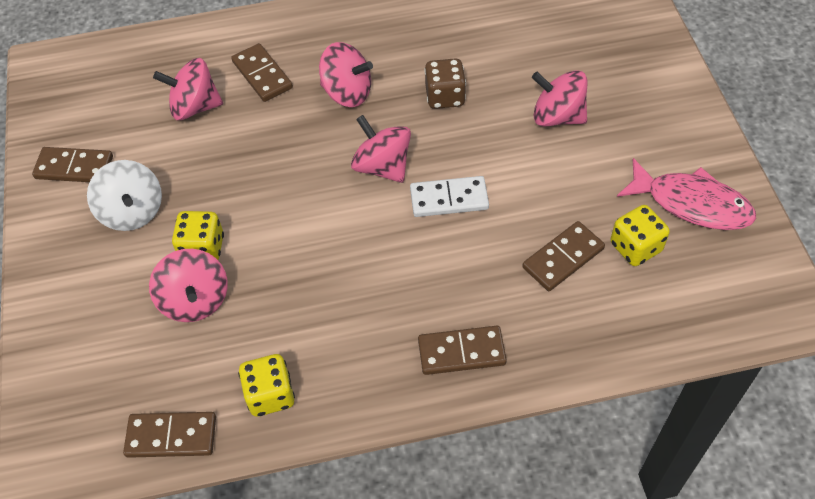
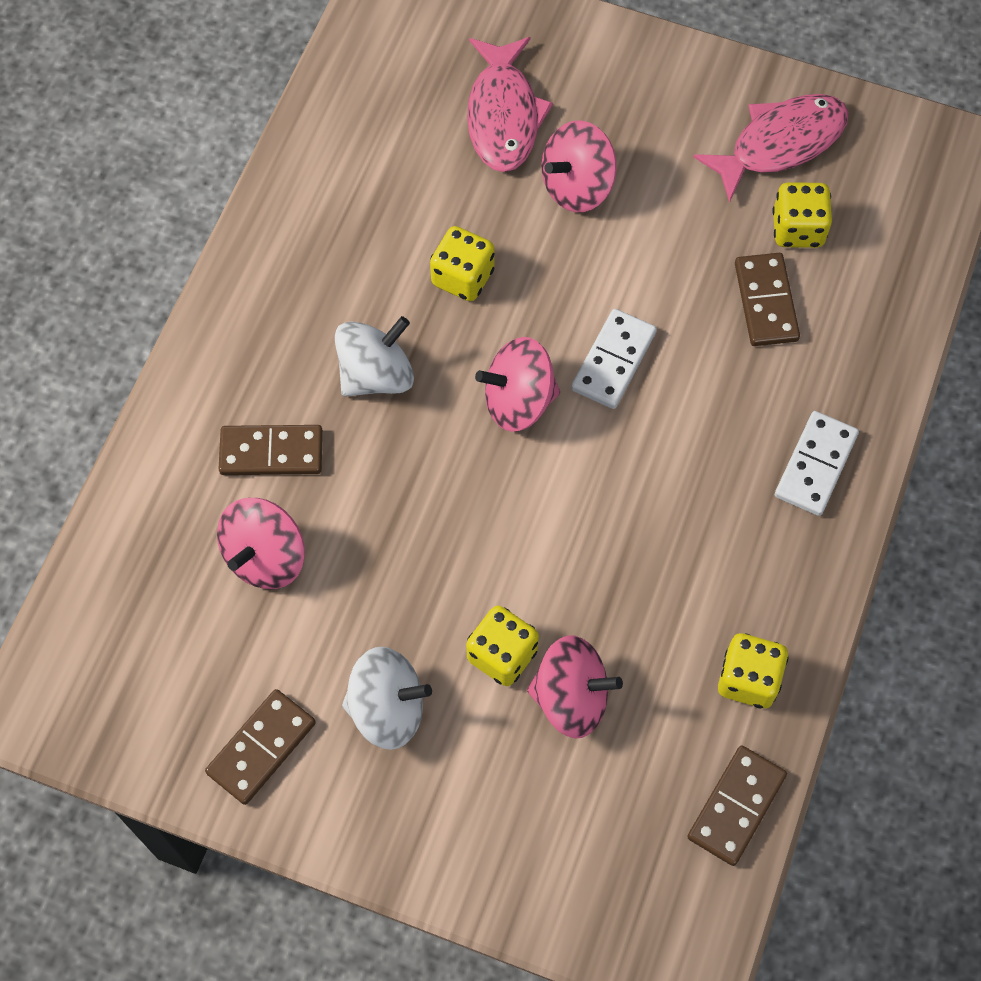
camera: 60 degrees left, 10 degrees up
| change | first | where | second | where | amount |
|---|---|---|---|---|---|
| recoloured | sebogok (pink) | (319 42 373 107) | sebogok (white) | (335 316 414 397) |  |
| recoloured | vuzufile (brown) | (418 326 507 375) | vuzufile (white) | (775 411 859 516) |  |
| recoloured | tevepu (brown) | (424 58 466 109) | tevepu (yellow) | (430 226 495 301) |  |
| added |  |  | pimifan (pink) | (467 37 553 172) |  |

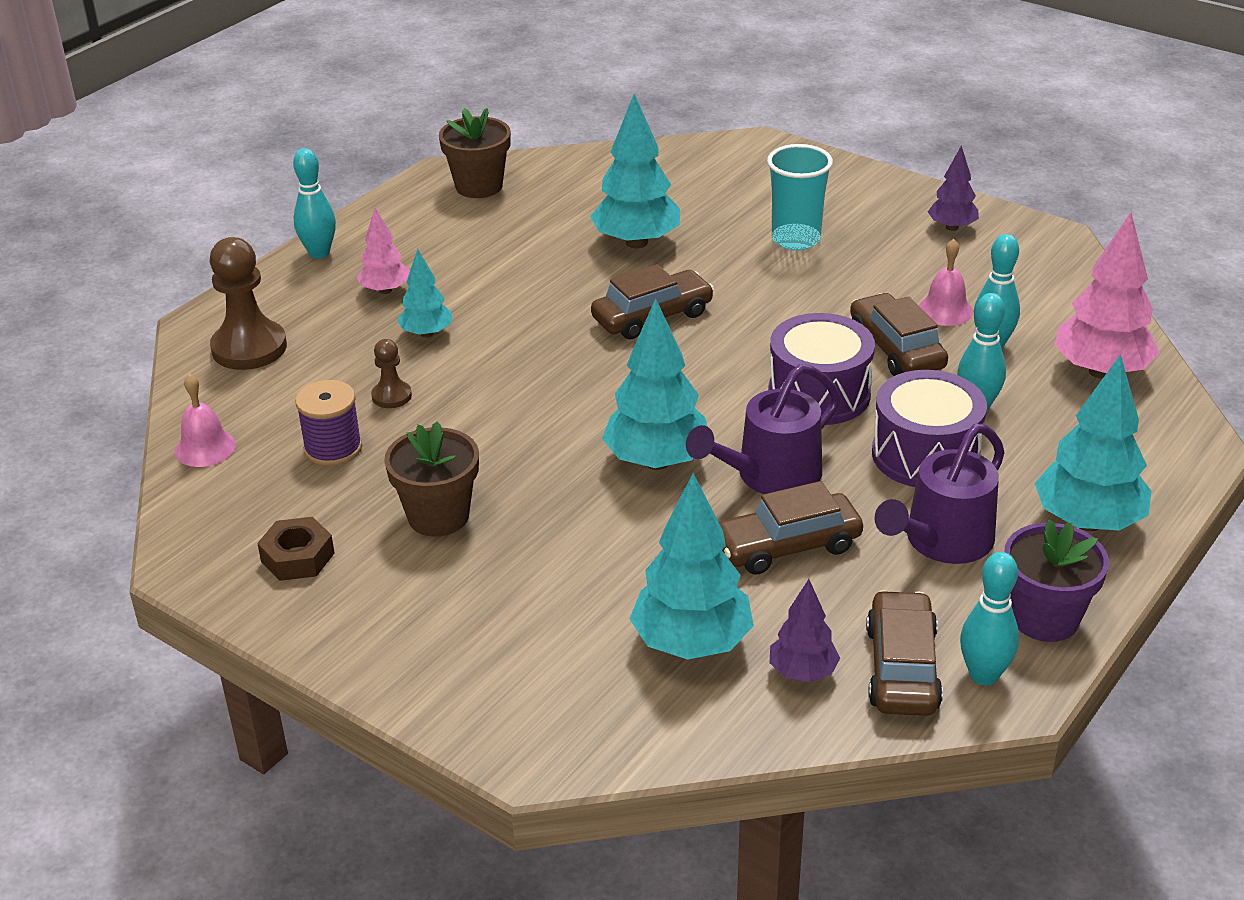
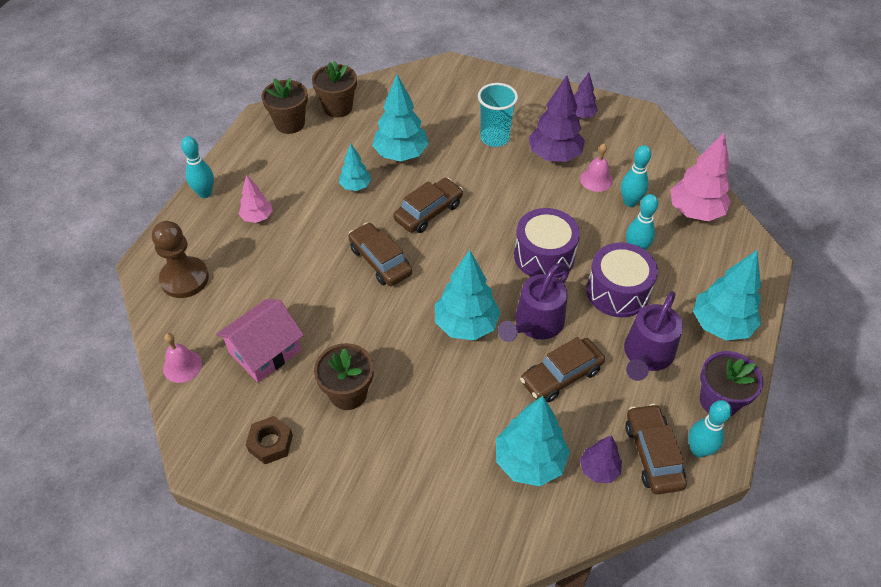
camera: 15 degrees left, 15 degrees up
| change | first | where | second | where | amount |
|---|---|---|---|---|---|
| replaced | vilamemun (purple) | (295 380 362 466) | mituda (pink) | (216 299 304 382) |  |
| removed | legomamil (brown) | (371 339 412 408) |  |  |  |
| moved | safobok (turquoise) | (397 249 452 338) |  | (339 144 372 191) |  |
| moved | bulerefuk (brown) | (850 293 948 376) |  | (348 223 412 286) |  |
| added |  |  | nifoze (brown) | (312 61 357 118) |  |
| added |  |  | safobok (purple) | (528 75 585 162) |  |

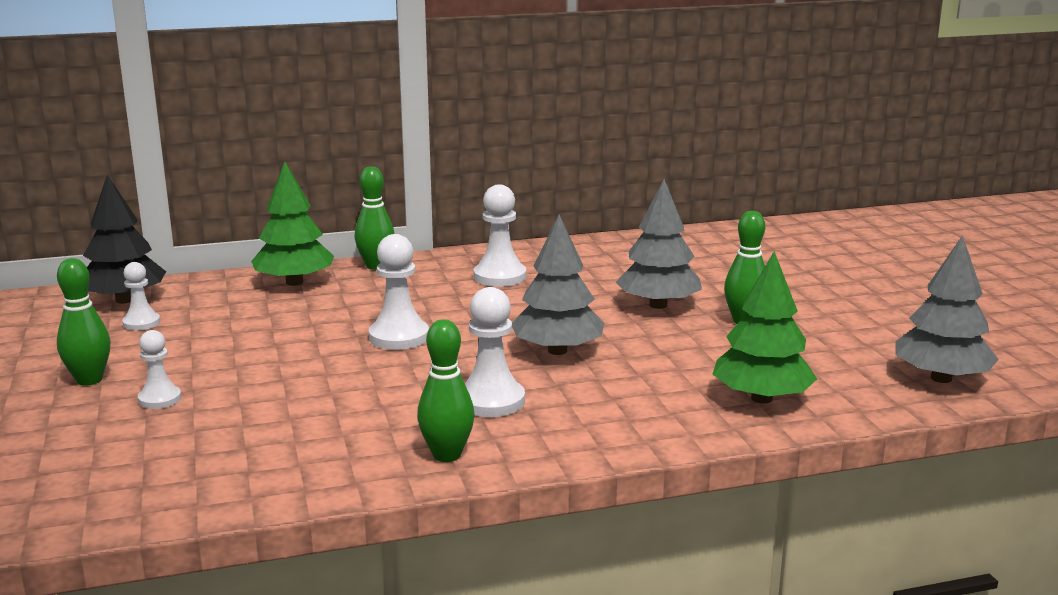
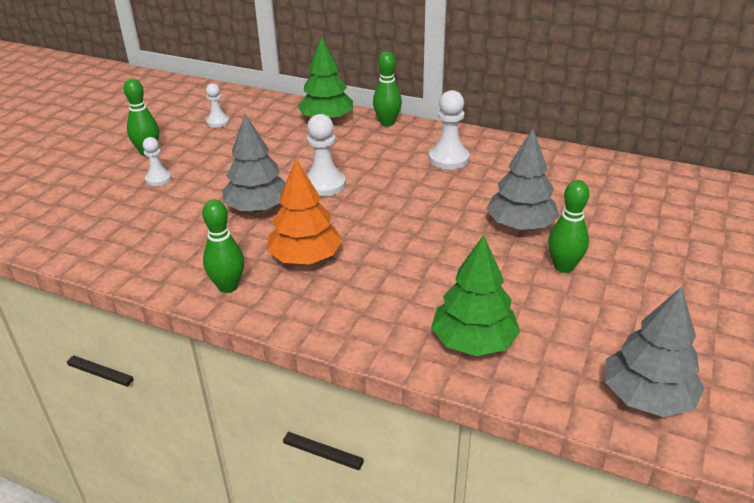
camera: 40 degrees right, 15 degrees up
| change | first | where | second | where | amount |
|---|---|---|---|---|---|
| removed | safobok (black) | (83 175 166 304) |  |  |  |
| replaced | legomamil (white) | (465 287 525 417) | safobok (orange) | (267 159 342 265) |  |
| moved | safobok (grey) | (512 214 604 355) |  | (222 114 286 212) |  |

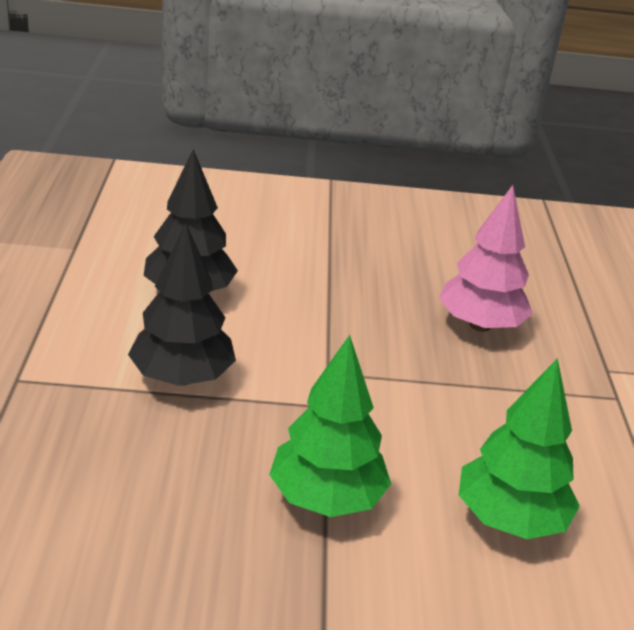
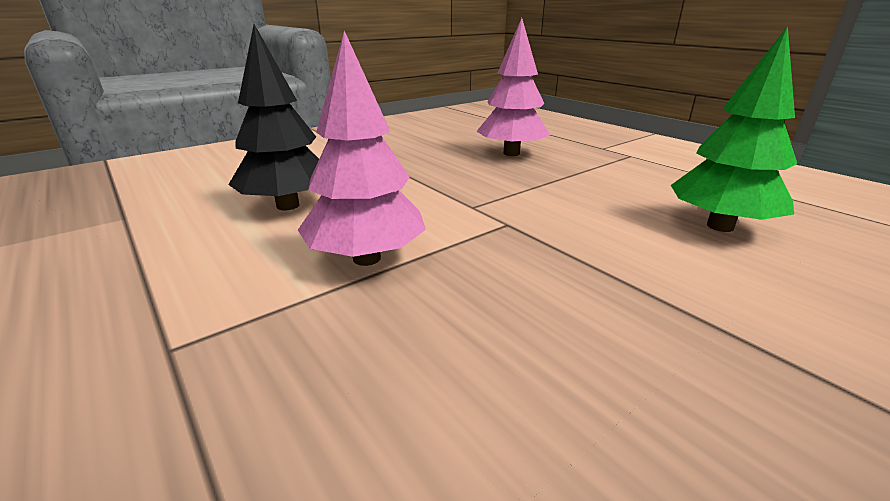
camera: 35 degrees left, 5 degrees down
| change | first | where | second | where | amount |
|---|---|---|---|---|---|
| recoloured | safobok (black) | (128 223 236 386) | safobok (pink) | (298 31 426 266) |  |
| removed | safobok (green) | (269 335 391 517) |  |  |  |

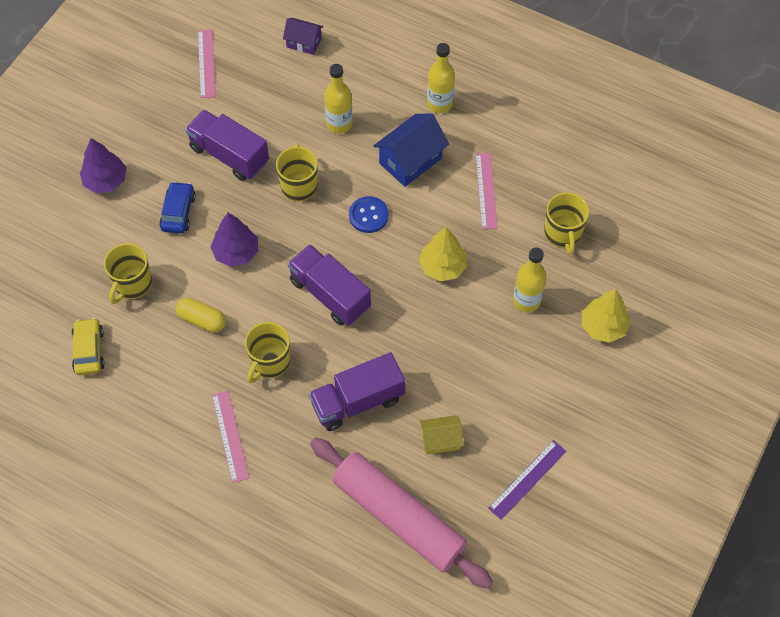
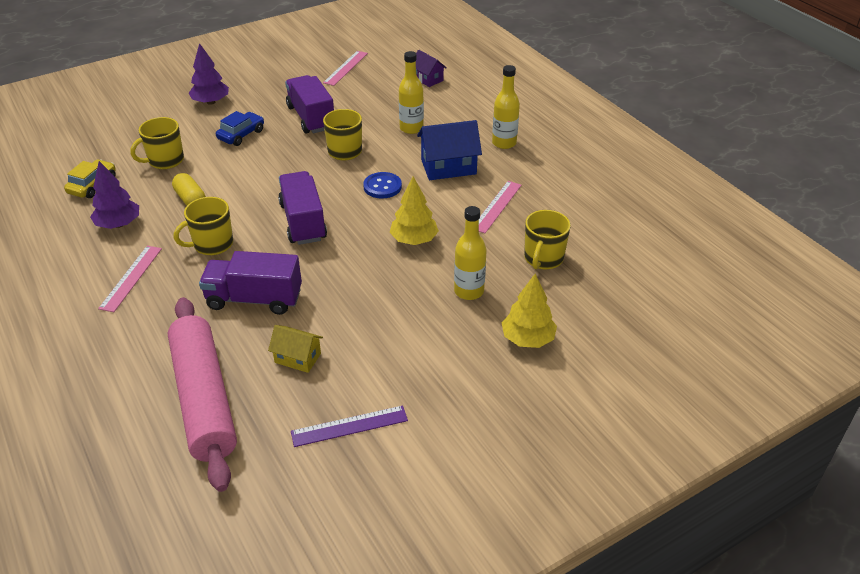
camera: 30 degrees right, 20 degrees down
| change | first | where | second | where | amount |
|---|---|---|---|---|---|
| moved | safobok (purple) | (211 213 258 267) |  | (90 161 139 229) |  |

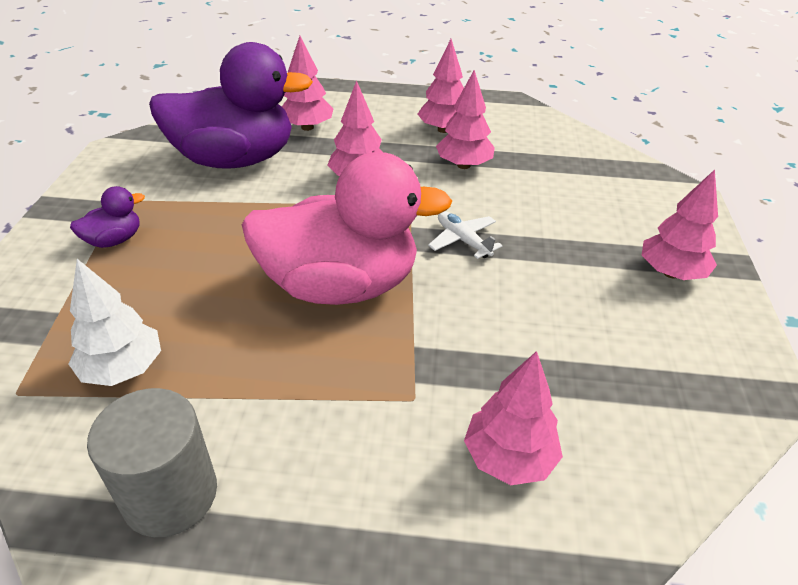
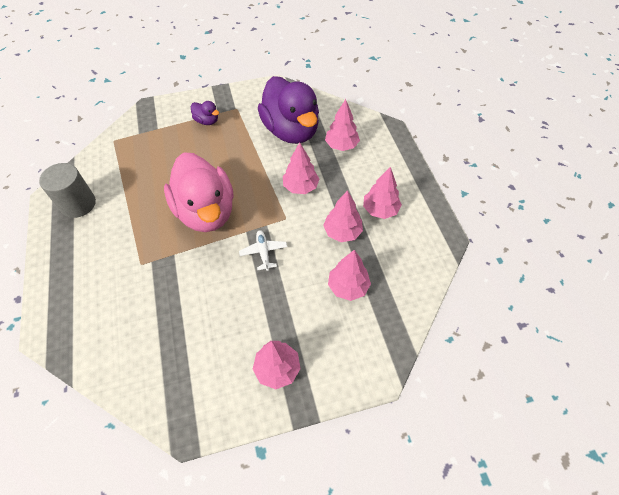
camera: 70 degrees right, 15 degrees up
| change | first | where | second | where | amount |
|---|---|---|---|---|---|
| removed | safobok (white) | (69 259 161 386) |  |  |  |
| turned | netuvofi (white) | (428 211 502 259) |  | (239 230 287 271) | 45 degrees counterclockwise |
| moved | safobok (pink) | (464 351 563 485) |  | (328 250 371 301) |  |

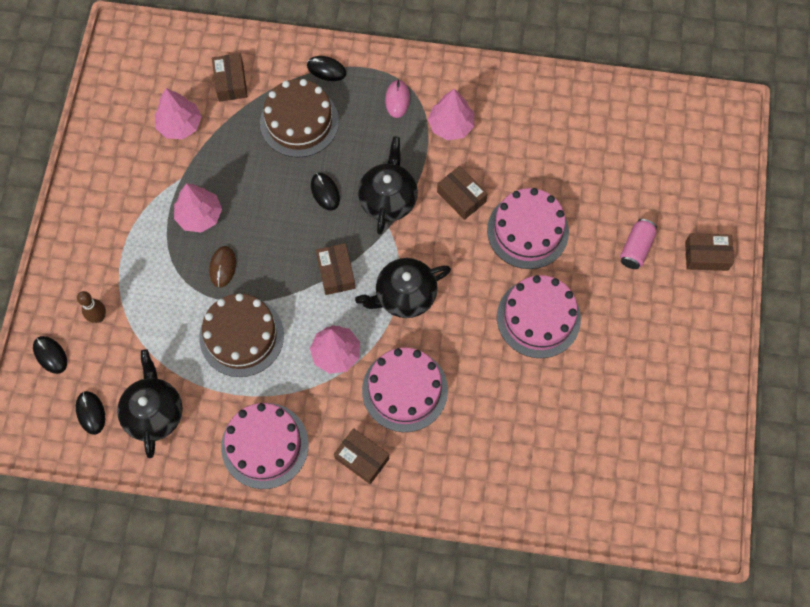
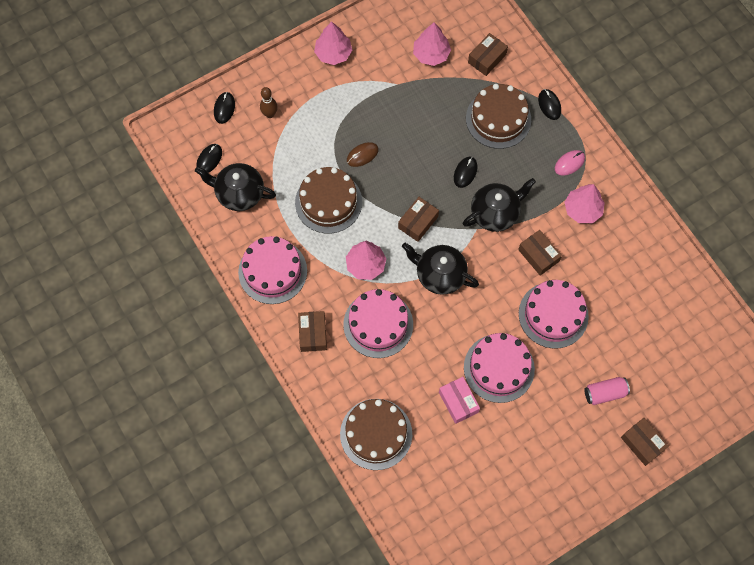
camera: 50 degrees right, 0 degrees up
| change | first | where | second | where | amount |
|---|---|---|---|---|---|
| turned | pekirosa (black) | (117 349 183 458) |  | (195 163 276 211) | 120 degrees counterclockwise |
| moved | safobok (pink) | (174 183 222 233) |  | (314 21 352 65) |  |
| turned | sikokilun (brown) | (437 166 488 220) |  | (518 230 562 276) | 45 degrees counterclockwise |
| added |  |  | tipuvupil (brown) | (340 399 412 470) |  |
| added |  |  | sikokilun (pink) | (439 377 480 424) |  |

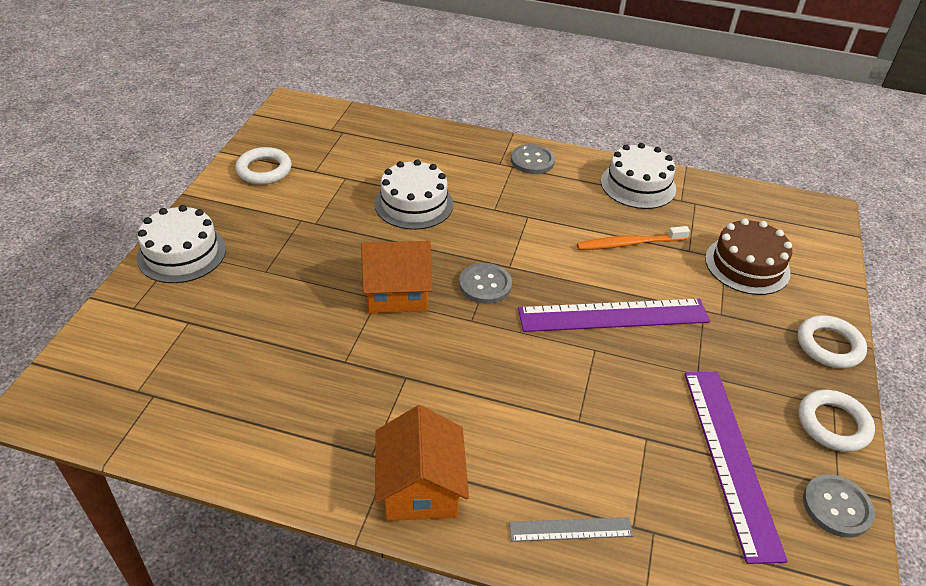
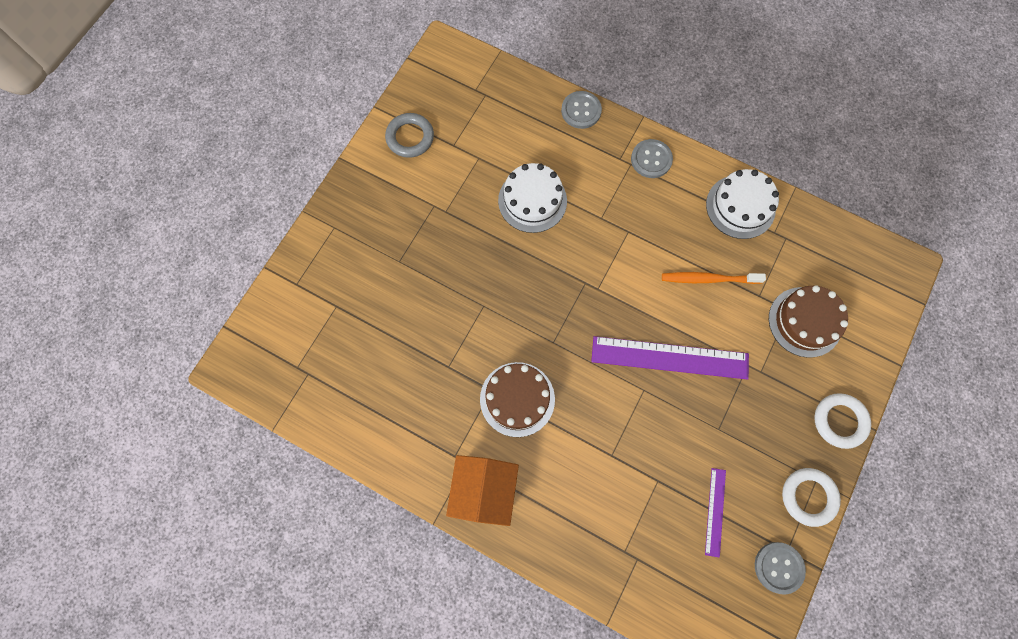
camera: 15 degrees right, 30 degrees up
| change | first | where | second | where | amount |
|---|---|---|---|---|---|
| removed | tipuvupil (white) | (137 205 226 283) |  |  |  |
| recoloured | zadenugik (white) | (235 147 292 184) | zadenugik (grey) | (385 113 434 158) |  |
| removed | mituda (orange) | (361 241 433 313) |  |  |  |
| moved | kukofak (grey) | (459 263 512 304) |  | (561 91 602 129) |  |
| removed | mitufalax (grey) | (509 517 634 542) |  |  |  |
| resized | mitufalax (purple) | (684 372 788 564) |  | (705 468 726 558) | x0.51 |
| added |  |  | tipuvupil (brown) | (480 362 555 437) |  |

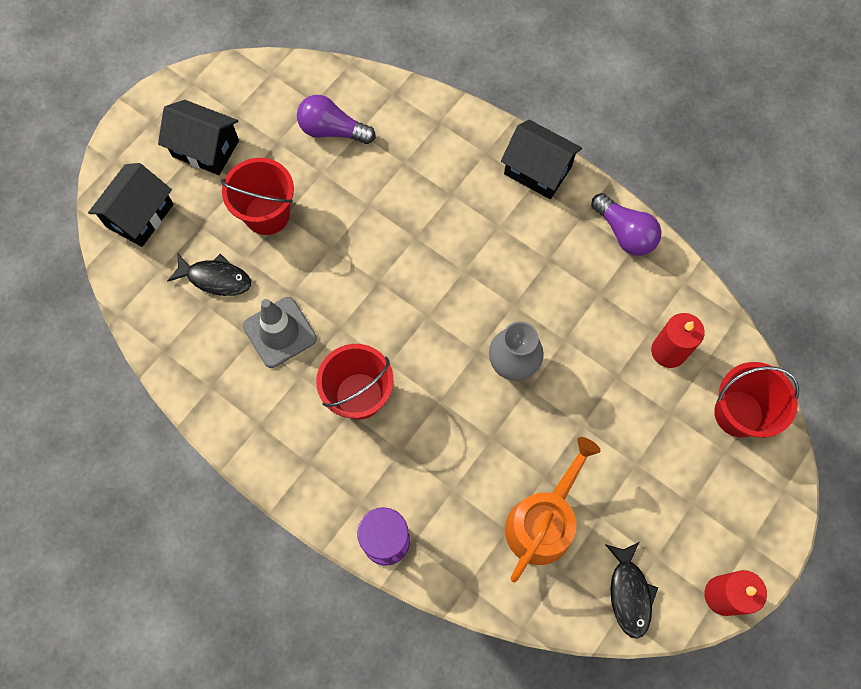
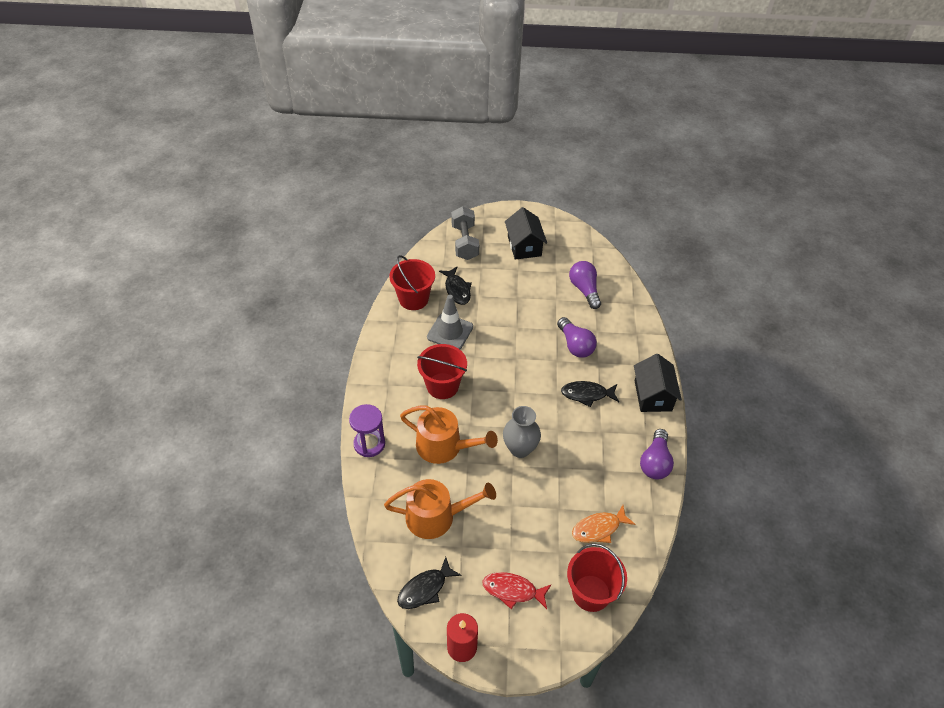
camera: 55 degrees right, 20 degrees down
| change | first | where | second | where | amount |
|---|---|---|---|---|---|
| replaced | mituda (black) | (88 163 174 247) | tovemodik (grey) | (451 206 479 260) |  |
| moved | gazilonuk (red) | (220 158 294 235) |  | (389 255 435 310) |  |
| replaced | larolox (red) | (651 313 705 368) | pimifan (orange) | (572 505 635 543) |  |
| added |  |  | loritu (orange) | (400 406 498 464) |  |
| added |  |  | pimifan (red) | (482 572 552 609) |  |
| added |  |  | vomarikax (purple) | (557 317 597 358) |  |
| added |  |  | pimifan (black) | (561 381 619 407) |  |

